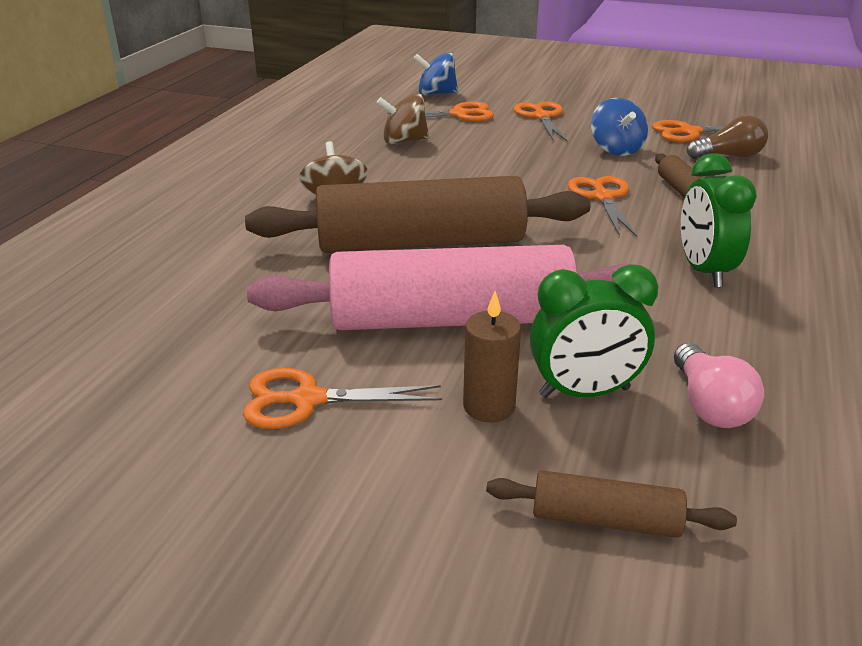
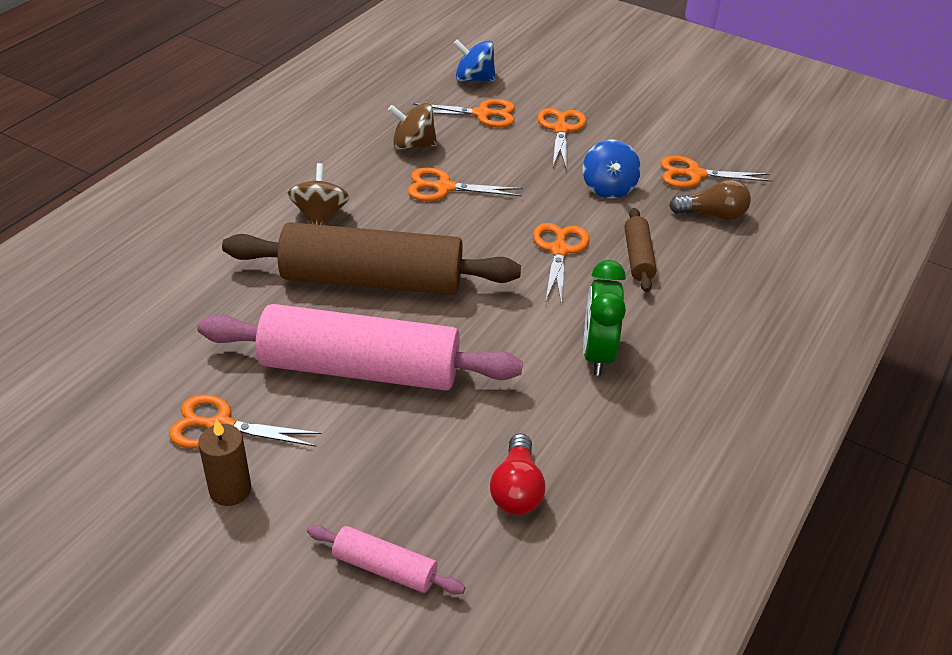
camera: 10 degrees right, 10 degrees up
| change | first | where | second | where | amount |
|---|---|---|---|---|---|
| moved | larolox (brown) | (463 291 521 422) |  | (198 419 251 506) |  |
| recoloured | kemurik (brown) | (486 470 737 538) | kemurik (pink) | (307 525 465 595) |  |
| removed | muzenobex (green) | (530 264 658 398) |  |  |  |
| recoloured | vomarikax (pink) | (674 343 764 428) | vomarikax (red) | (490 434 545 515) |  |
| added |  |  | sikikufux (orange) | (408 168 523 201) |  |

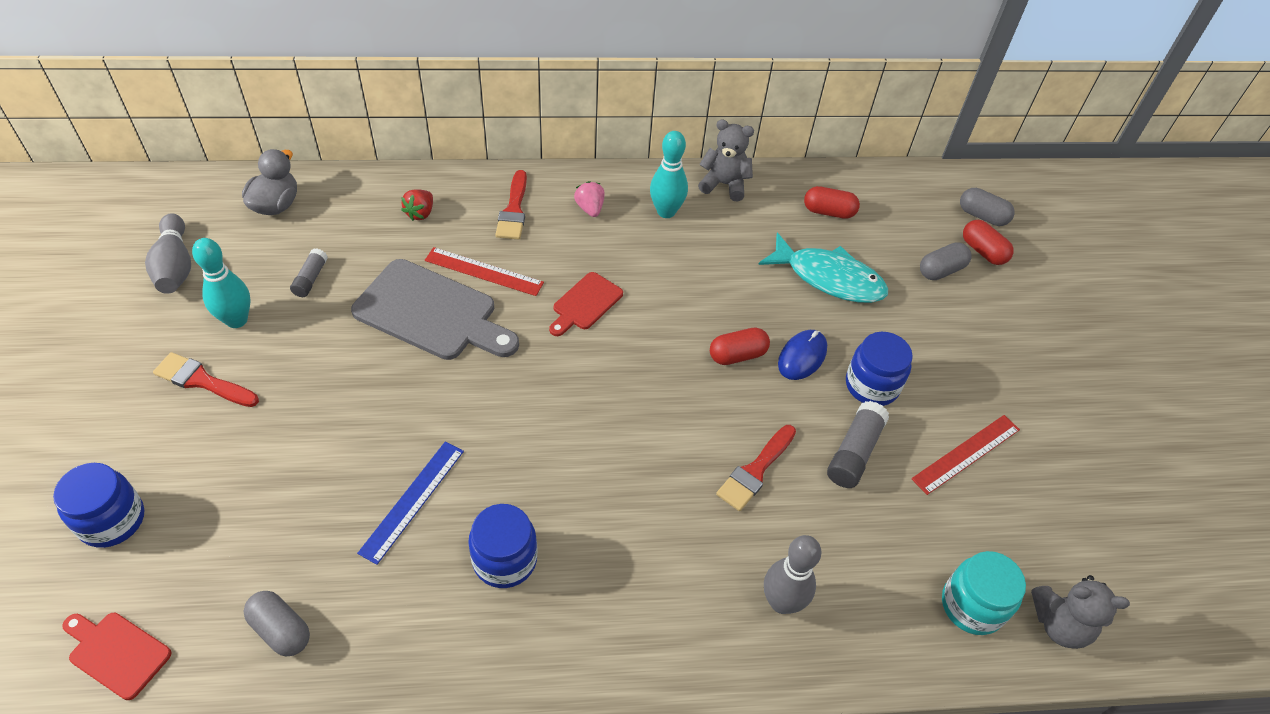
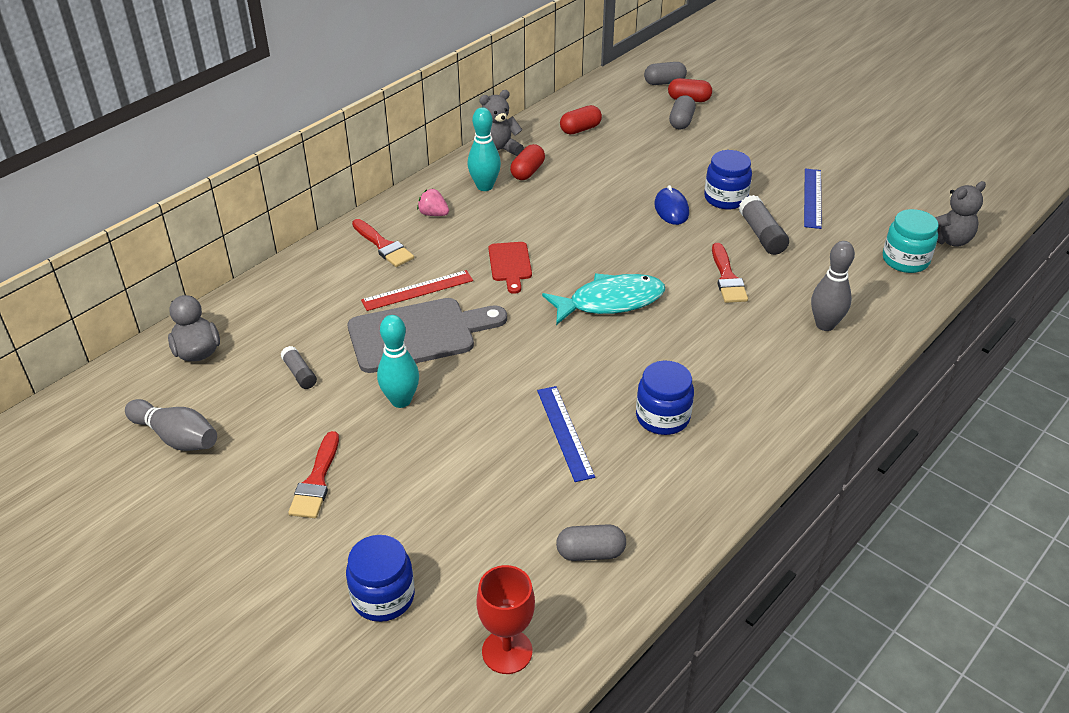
camera: 40 degrees left, 10 degrees down
| change | first | where | second | where | amount |
|---|---|---|---|---|---|
| replaced | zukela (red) | (62 613 171 700) | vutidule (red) | (476 565 535 674) |  |
| turned | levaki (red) | (153 352 259 407) |  | (288 431 339 518) | 60 degrees counterclockwise |
| moved | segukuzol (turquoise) | (192 238 250 328) |  | (377 315 419 408) |  |
| removed | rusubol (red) | (401 189 433 221) |  |  |  |
| moved | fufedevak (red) | (710 328 770 365) |  | (510 144 545 180) |  |
| moved | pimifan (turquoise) | (758 232 888 303) |  | (542 273 665 325) |  |
| recoloured | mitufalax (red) | (911 415 1020 495) | mitufalax (blue) | (804 169 822 229) |  |

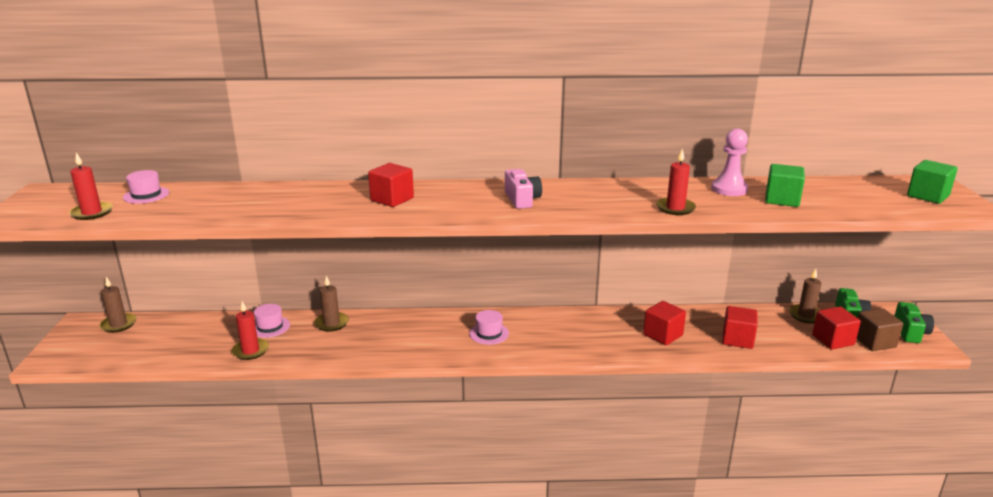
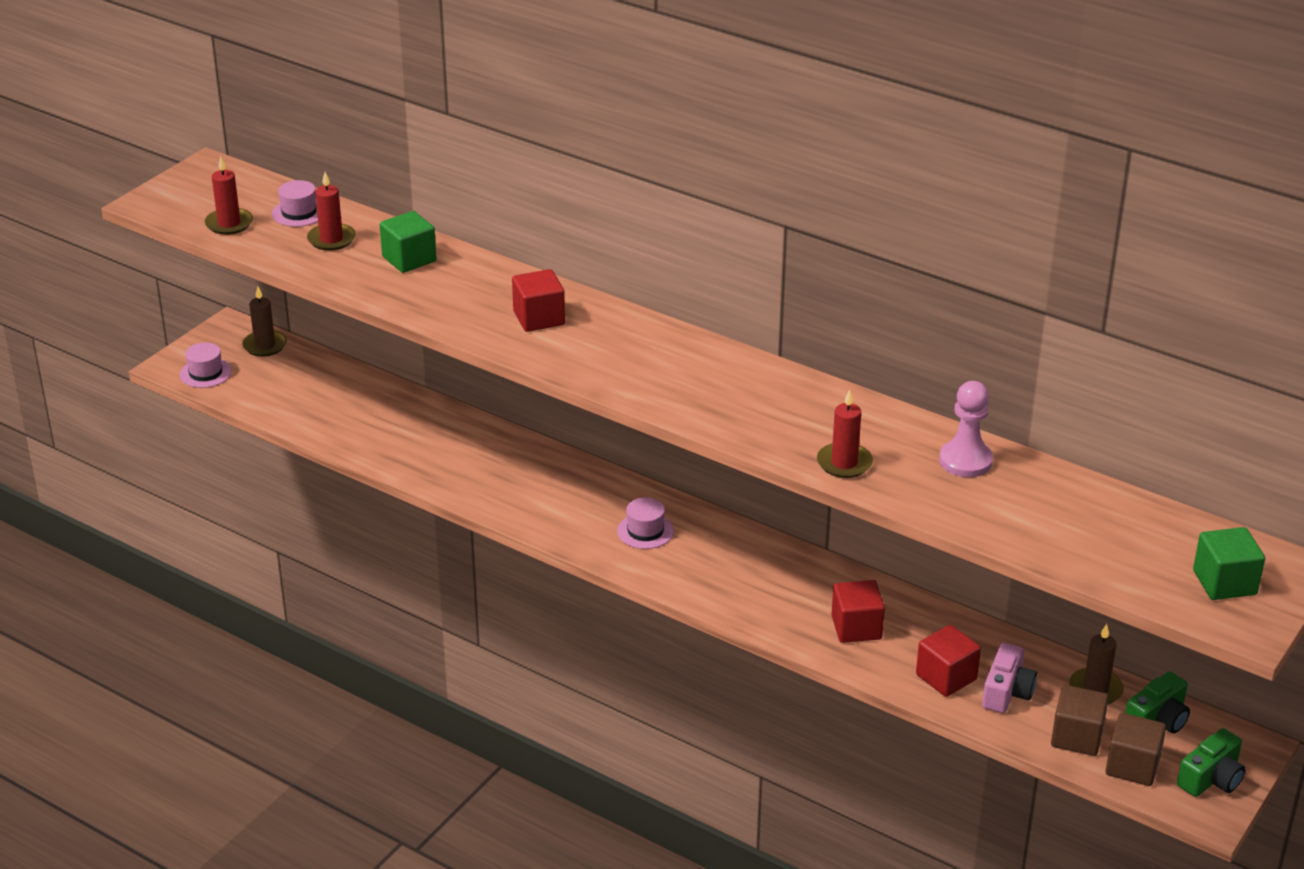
camera: 35 degrees right, 10 degrees up
| change | first | where | second | where | amount |
|---|---|---|---|---|---|
| moved | larolox (red) | (231 301 269 360) |  | (307 172 356 251) |  |
| moved | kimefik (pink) | (254 304 290 338) |  | (180 342 232 388) |  |
| removed | larolox (brown) | (314 276 349 332) |  |  |  |
| moved | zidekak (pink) | (505 169 542 209) |  | (982 643 1037 713) |  |
| moved | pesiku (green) | (765 164 805 207) |  | (380 211 437 273) |  |
| recoloured | pesiku (red) | (812 306 861 350) | pesiku (brown) | (1051 685 1109 756) |  |

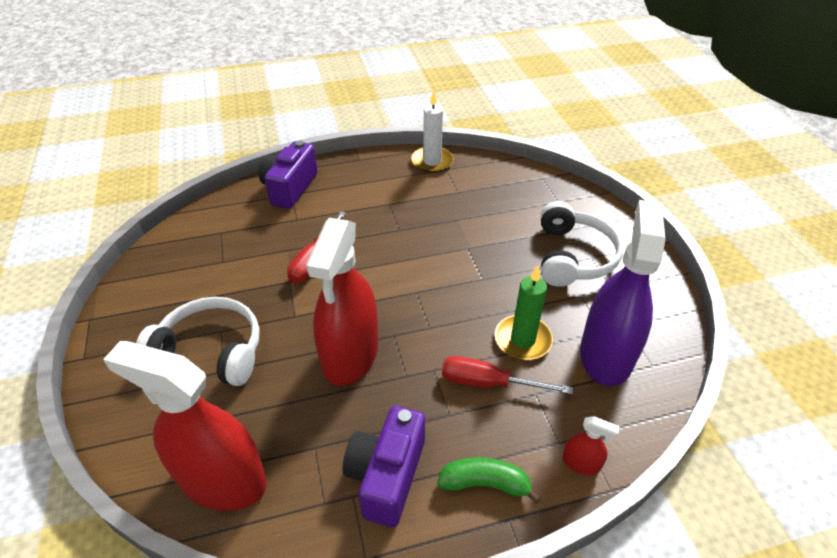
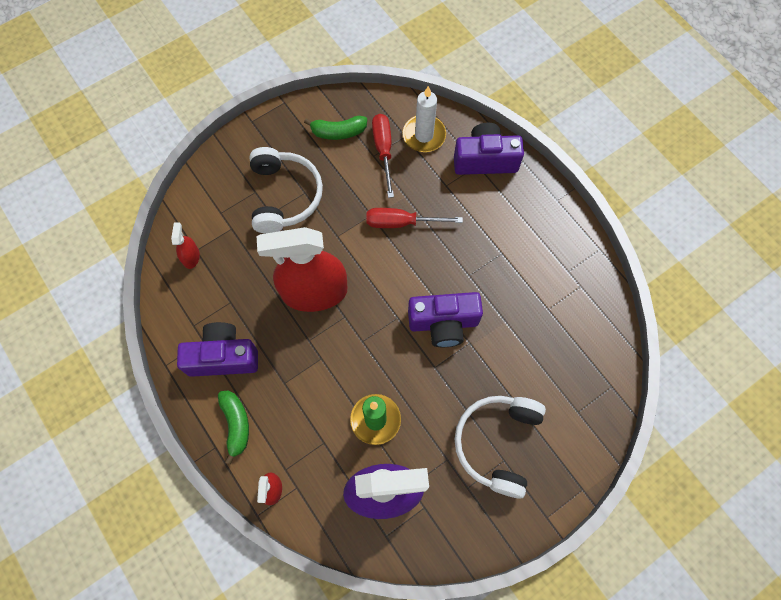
camera: 70 degrees right, 25 degrees up
| change | first | where | second | where | amount |
|---|---|---|---|---|---|
| resized | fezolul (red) | (103 341 267 511) |  | (171 222 200 269) | x0.41 |
| moved | larolox (white) | (411 91 454 173) |  | (403 86 446 152) |  |
| moved | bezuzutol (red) | (442 356 573 394) |  | (372 114 394 198) |  |
| turned | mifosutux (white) | (541 201 623 287) |  | (455 396 546 499) | 120 degrees clockwise |
| added |  |  | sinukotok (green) | (304 116 367 140) |  |
| added |  |  | zidekak (purple) | (408 292 483 347) |  |

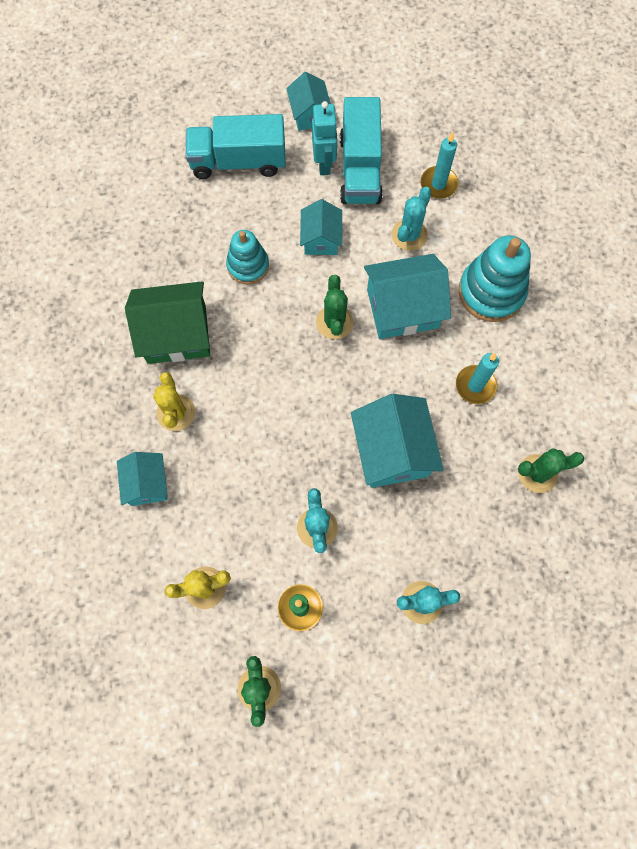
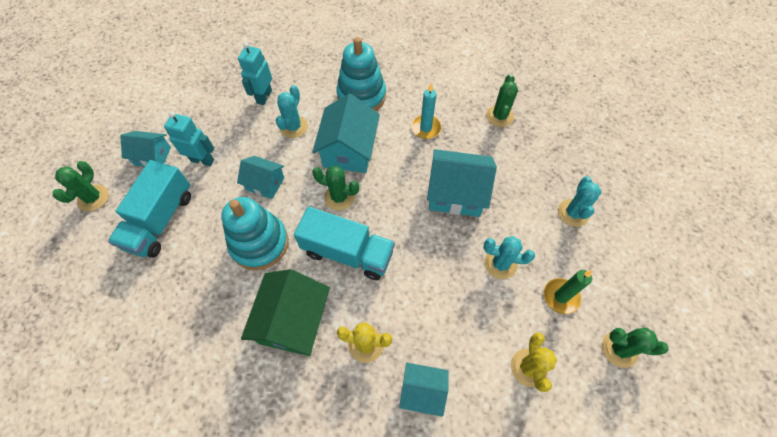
camera: 70 degrees left, 10 degrees down
| change | first | where | second | where | amount |
|---|---|---|---|---|---|
| resized | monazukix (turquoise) | (226 230 269 284) |  | (221 197 289 270) | x1.57 |
| moved | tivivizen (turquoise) | (340 97 383 204) |  | (294 207 395 280) |  |
| turned | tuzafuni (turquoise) | (392 187 431 251) |  | (276 85 308 138) | 60 degrees clockwise |
| replaced | larolox (turquoise) | (420 132 459 199) | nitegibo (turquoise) | (238 42 272 105) |  |
| added |  |  | tuzafuni (green) | (53 161 109 211) |  |

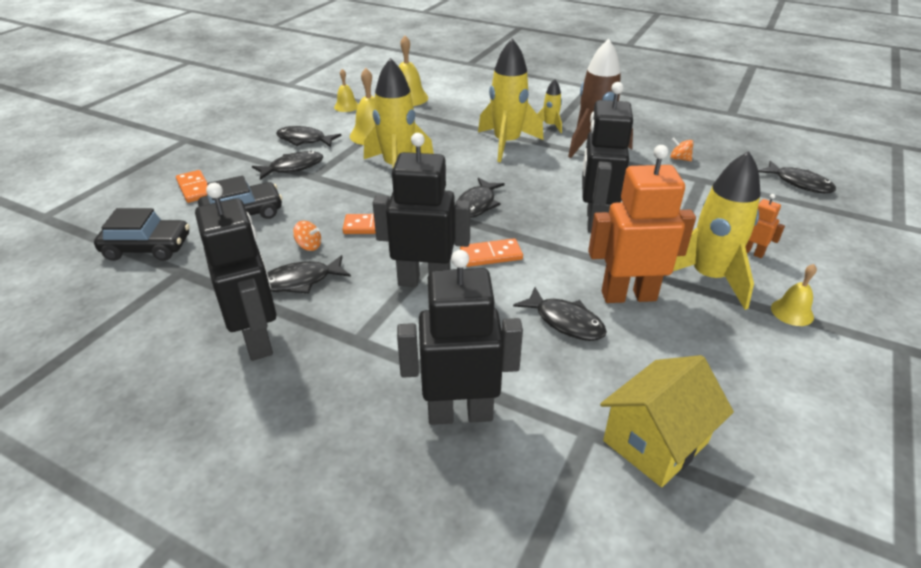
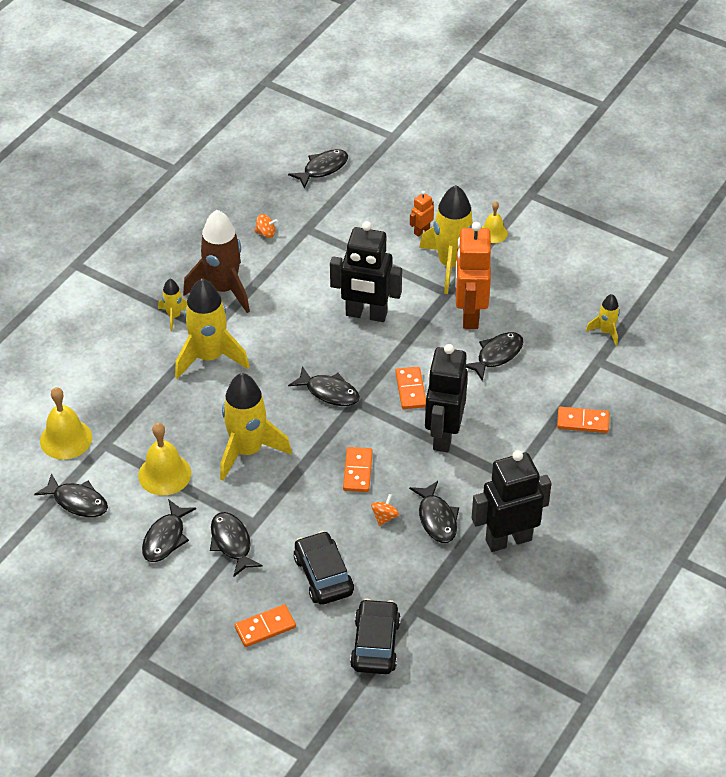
camera: 85 degrees left, 10 degrees up
| change | first | where | second | where | amount |
|---|---|---|---|---|---|
| replaced | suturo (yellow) | (334 69 359 112) | pimifan (black) | (34 473 108 517) |  |
| replaced | nitegibo (black) | (397 250 523 425) | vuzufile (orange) | (557 407 609 433) |  |
| replaced | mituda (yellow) | (600 355 734 487) | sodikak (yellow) | (586 294 620 346) |  |
| turned | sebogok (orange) | (670 138 694 161) |  | (255 214 277 238) | 120 degrees counterclockwise |

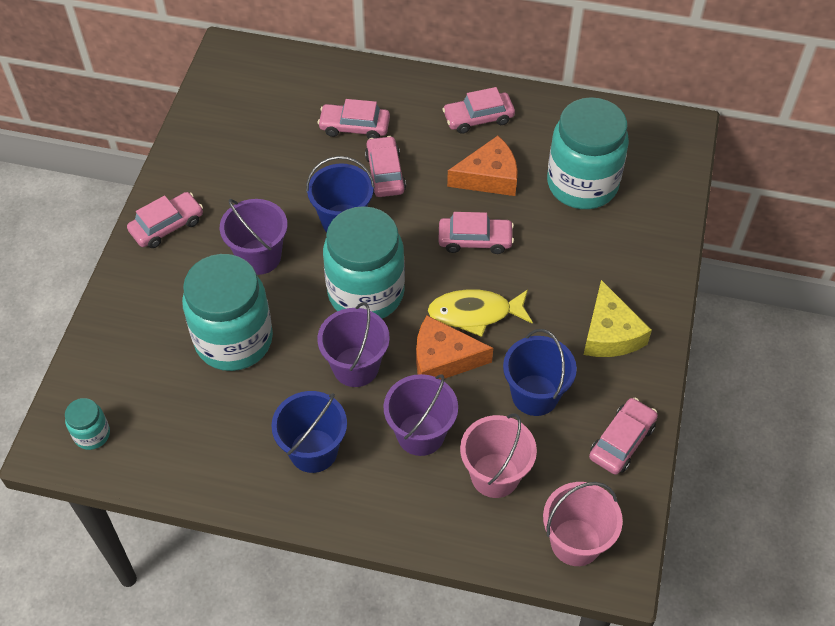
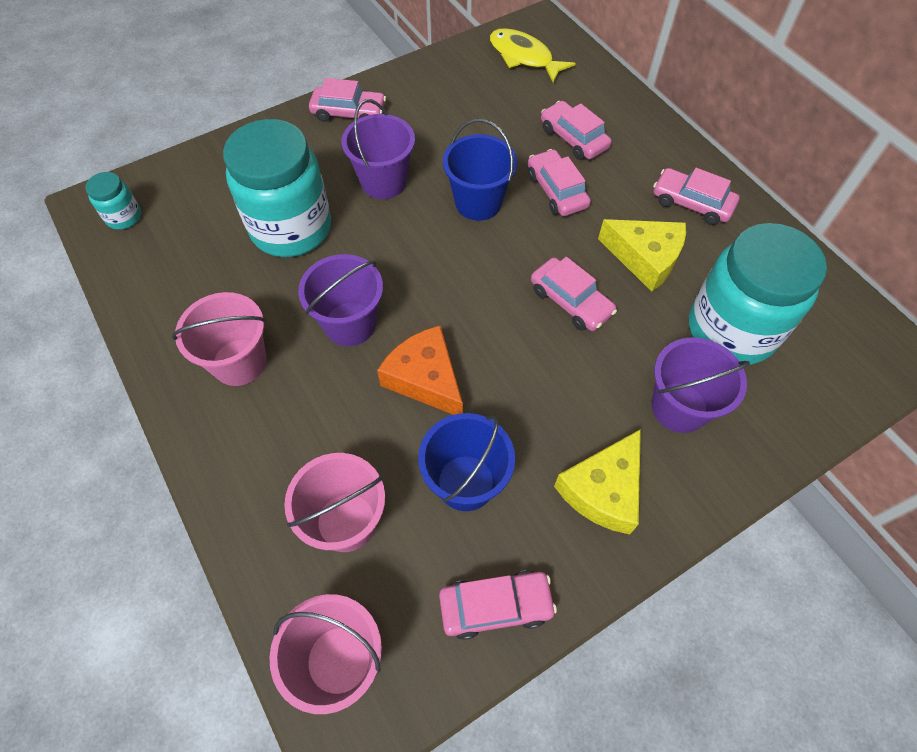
camera: 45 degrees right, 5 degrees up
| change | first | where | second | where | amount |
|---|---|---|---|---|---|
| recoloured | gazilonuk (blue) | (271 391 347 473) | gazilonuk (pink) | (172 292 266 386) |  |
| removed | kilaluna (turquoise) | (323 206 405 318) |  |  |  |
| turned | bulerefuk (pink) | (365 136 406 197) |  | (528 149 591 216) | 60 degrees counterclockwise |
| moved | gazilonuk (purple) | (384 374 458 456) |  | (652 337 750 433) |  |
| moved | pimifan (yellow) | (428 289 533 337) |  | (490 28 576 83) |  |
| recoloured | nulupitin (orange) | (447 136 518 196) | nulupitin (yellow) | (598 219 686 292) |  |

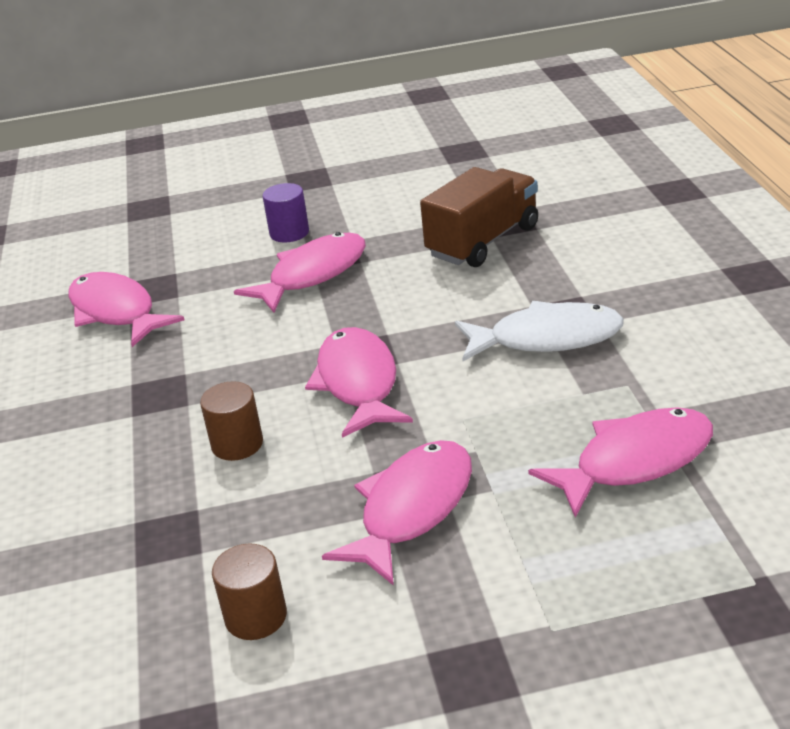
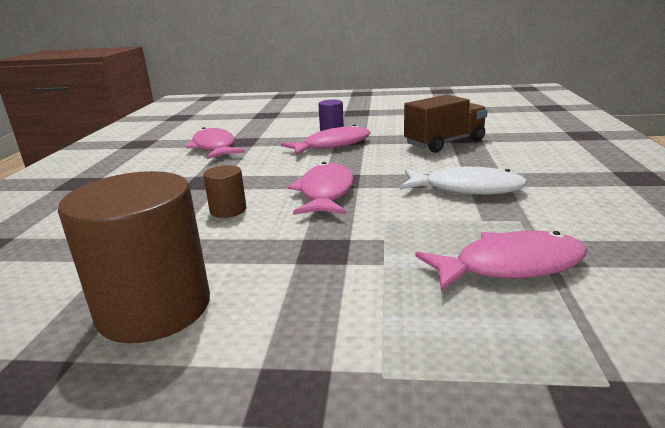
camera: 15 degrees right, 10 degrees down
| change | first | where | second | where | amount |
|---|---|---|---|---|---|
| resized | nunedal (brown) | (212 544 287 640) |  | (58 171 210 343) | x2.13 |
| removed | pimifan (pink) | (322 440 472 586) |  |  |  |

